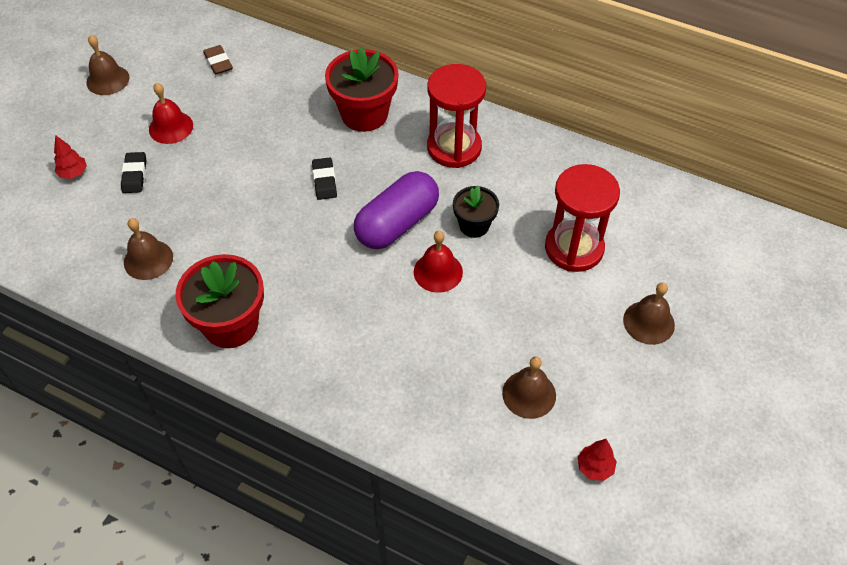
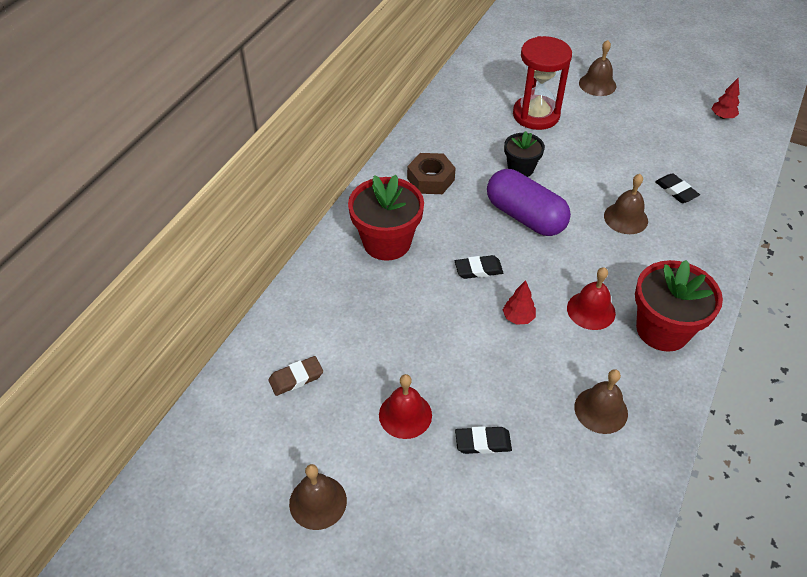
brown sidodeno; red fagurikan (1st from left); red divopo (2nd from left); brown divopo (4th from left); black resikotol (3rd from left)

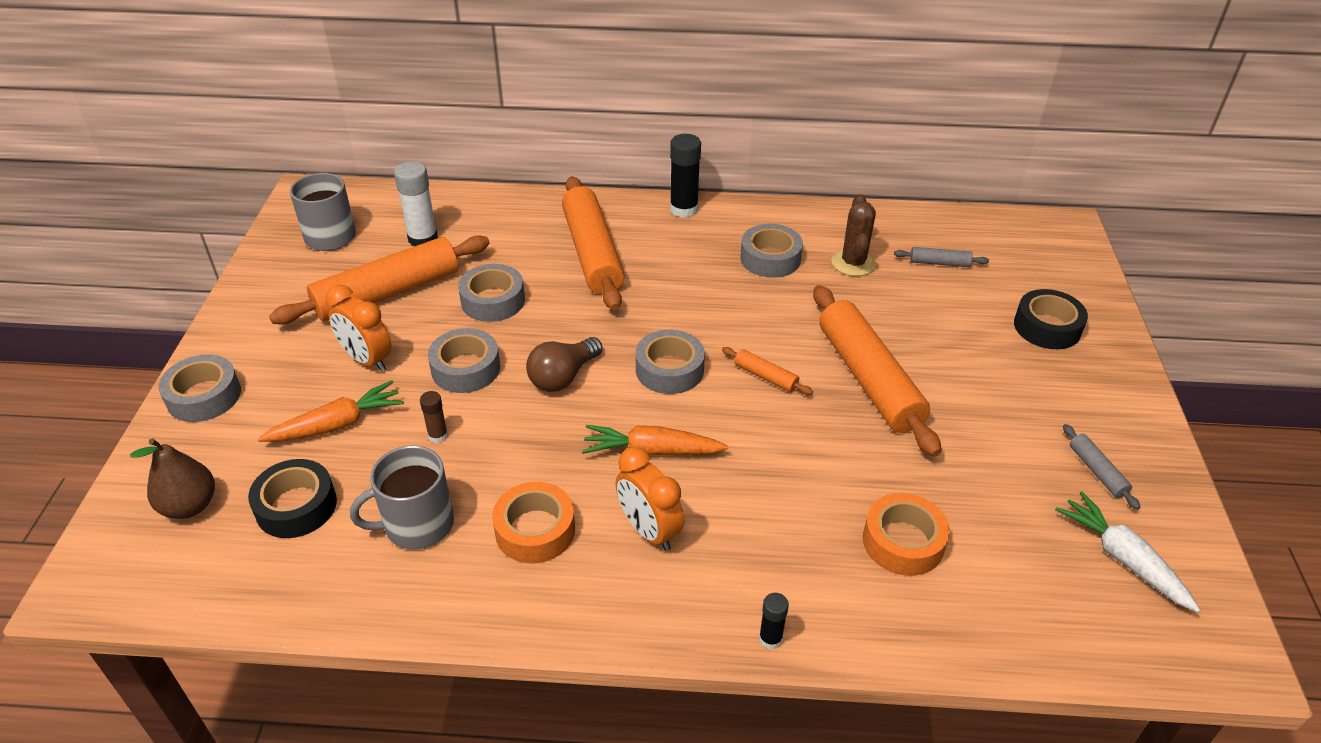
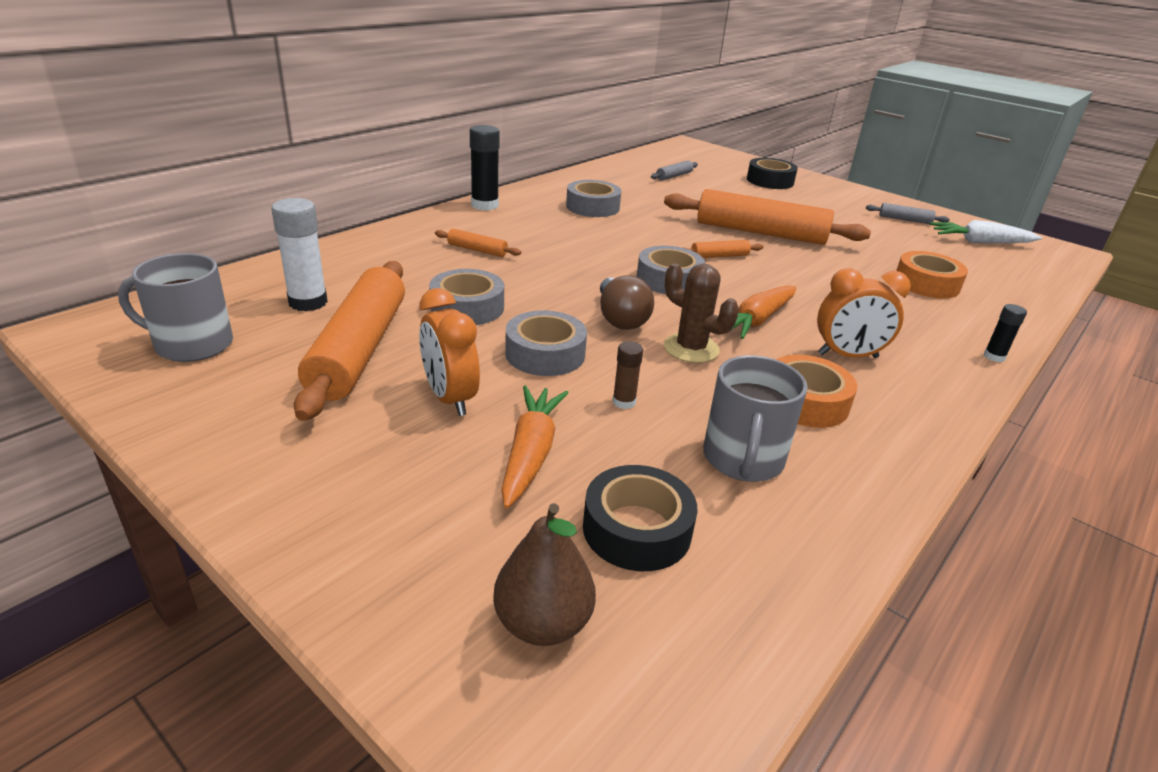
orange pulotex (1st from left); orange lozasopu (2nd from left); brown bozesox; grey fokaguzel (1st from left in the first image)

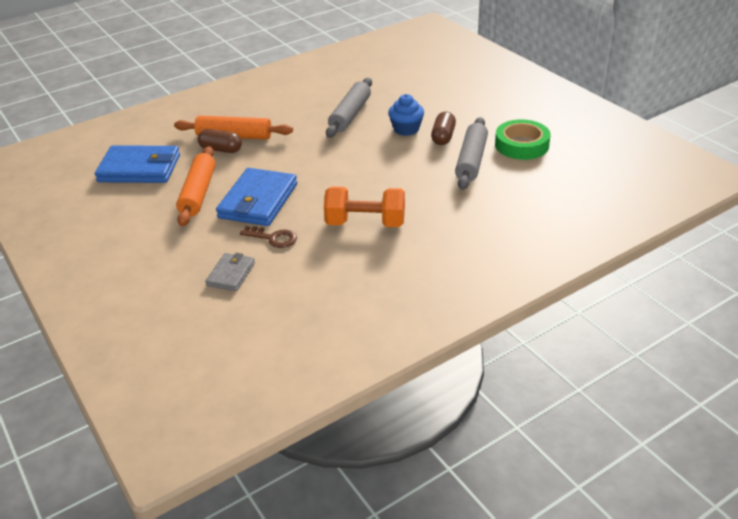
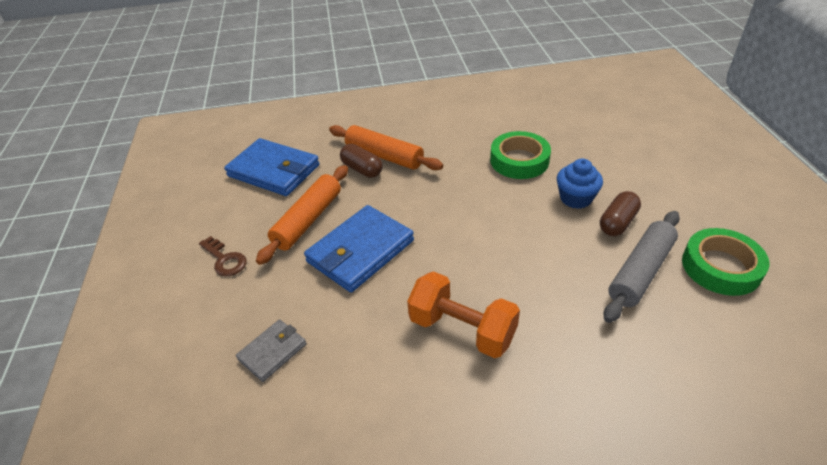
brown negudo; green fokaguzel (1st from left)

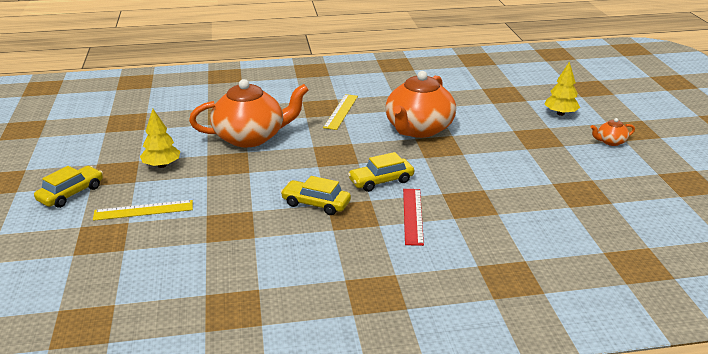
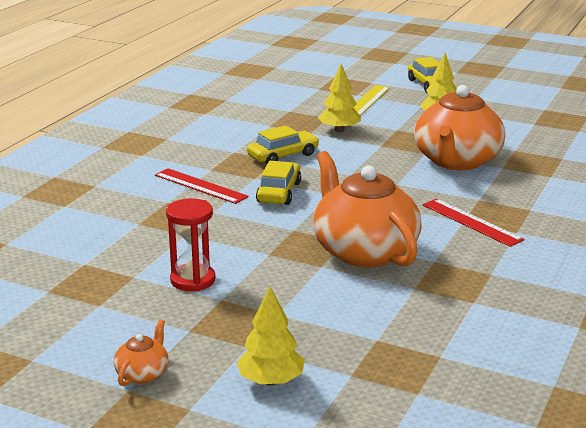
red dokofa; yellow fagurikan (2nd from left); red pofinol (2nd from left)

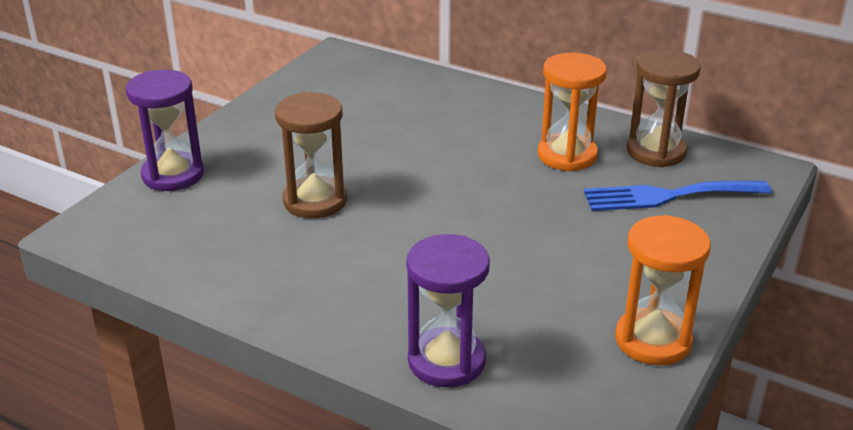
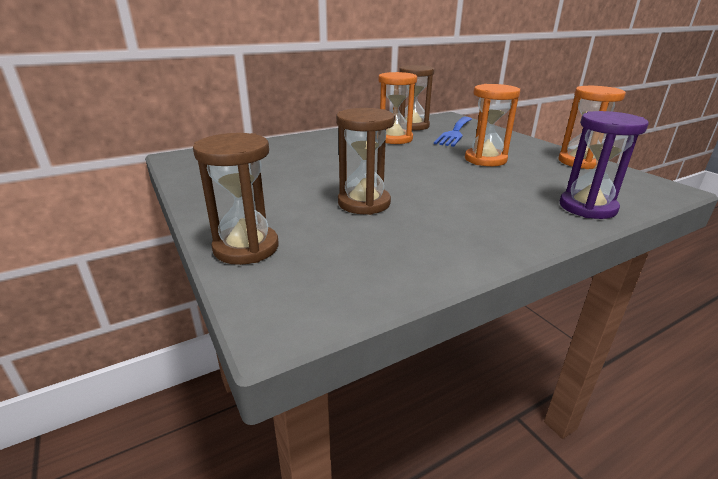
brown dokofa (1st from left); orange dokofa (2nd from left)

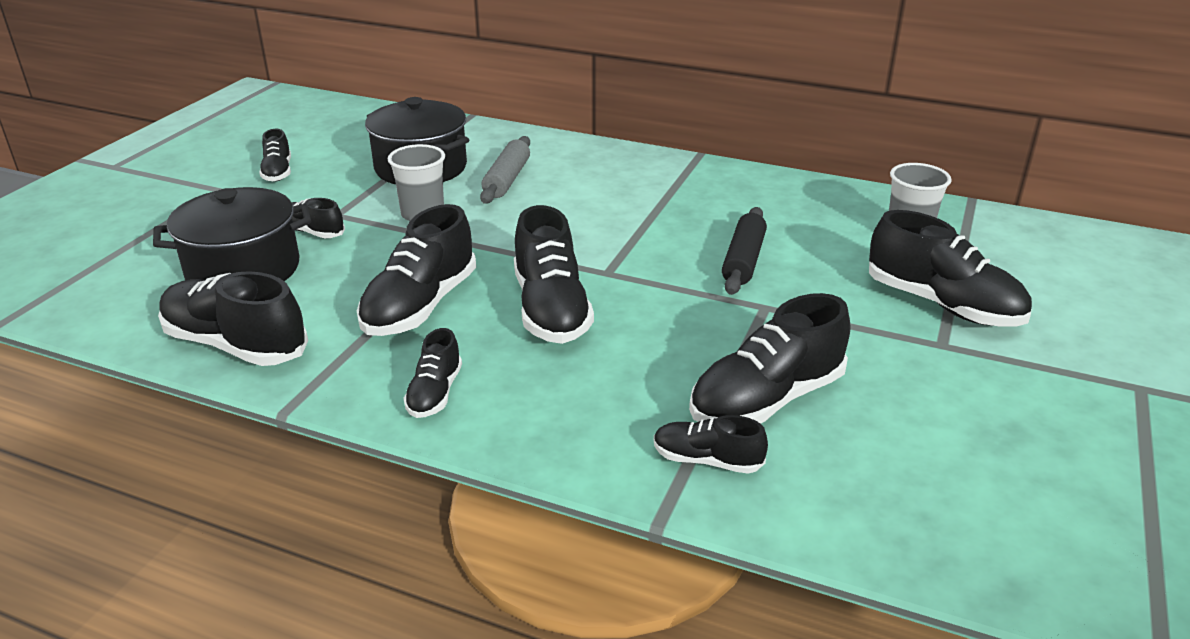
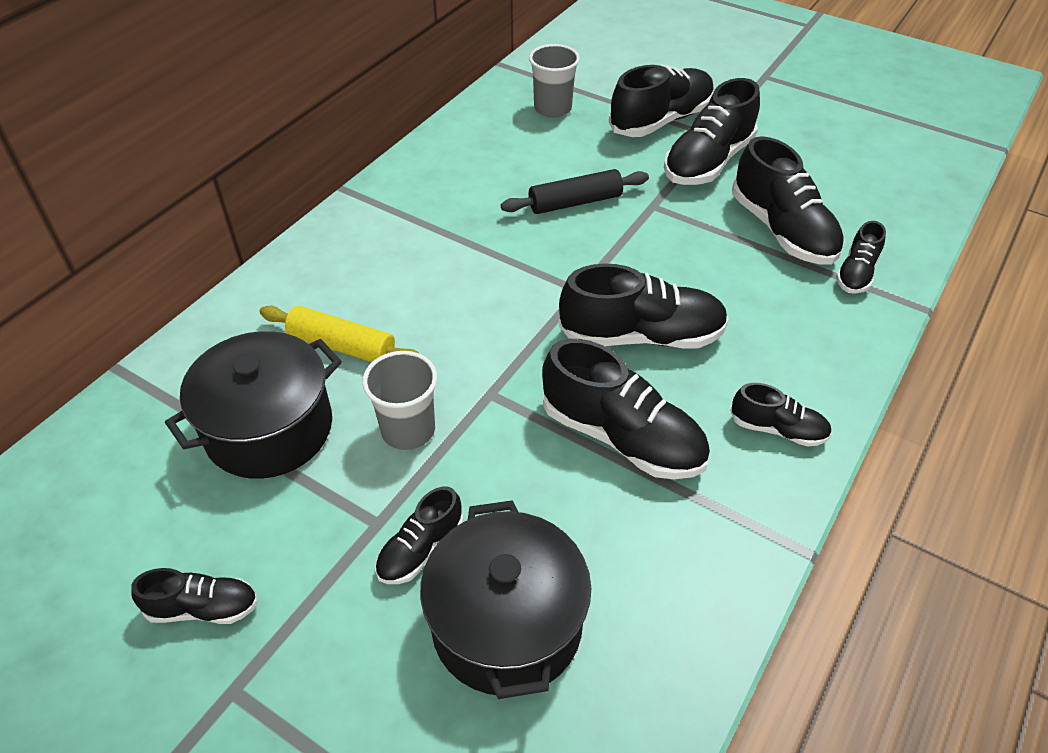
yellow lozasopu; black lozasopu; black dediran (6th from left)

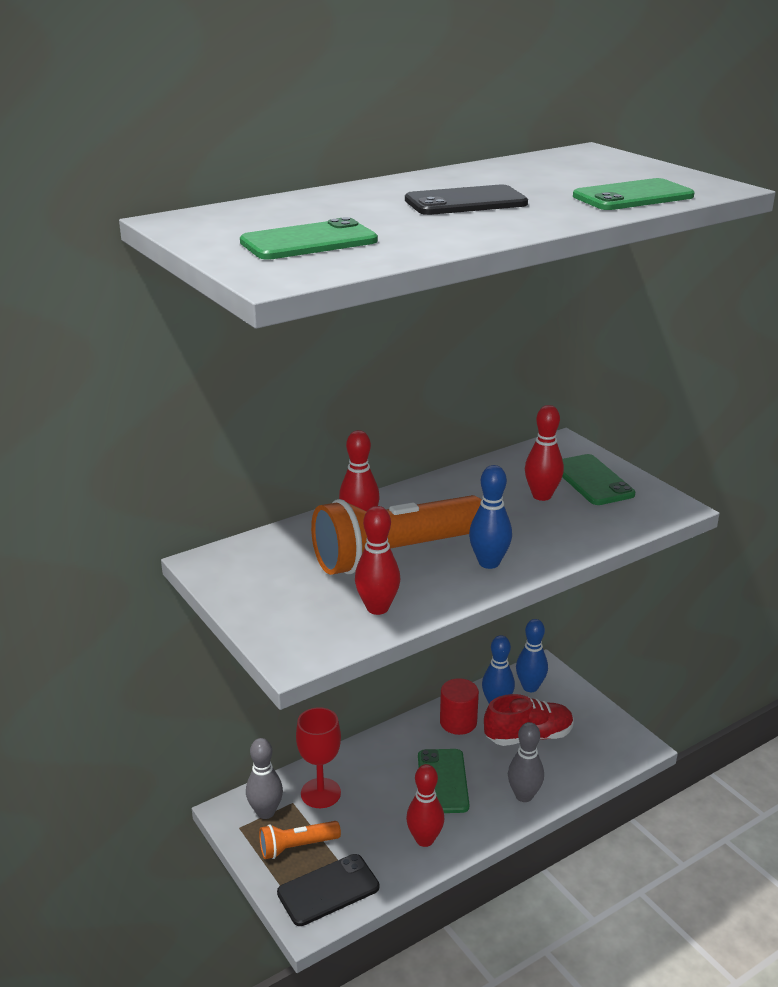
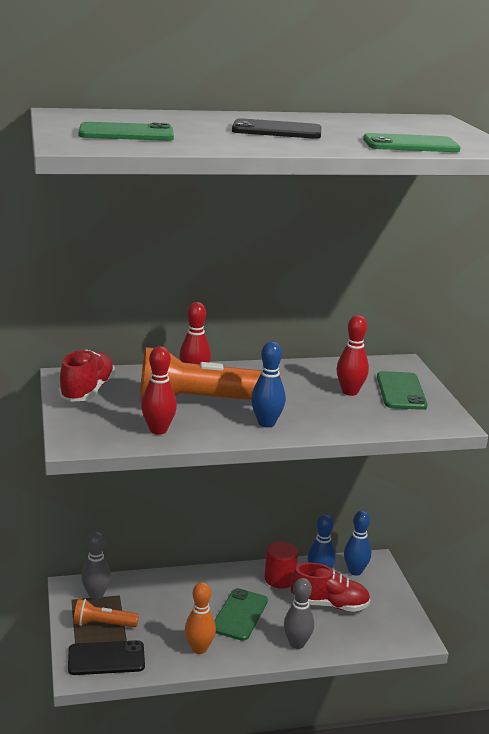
red dediran (1st from left); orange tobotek; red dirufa

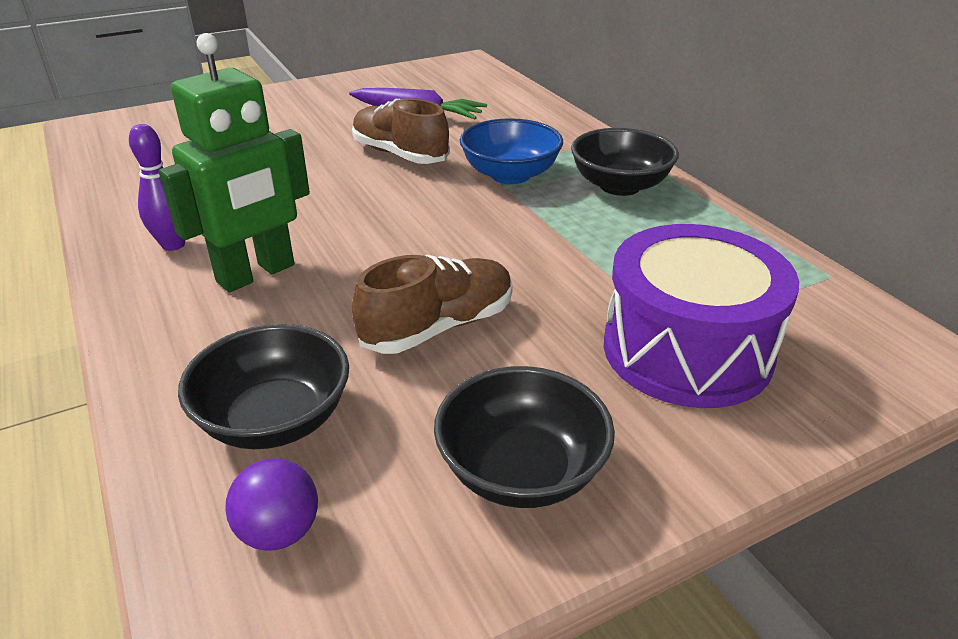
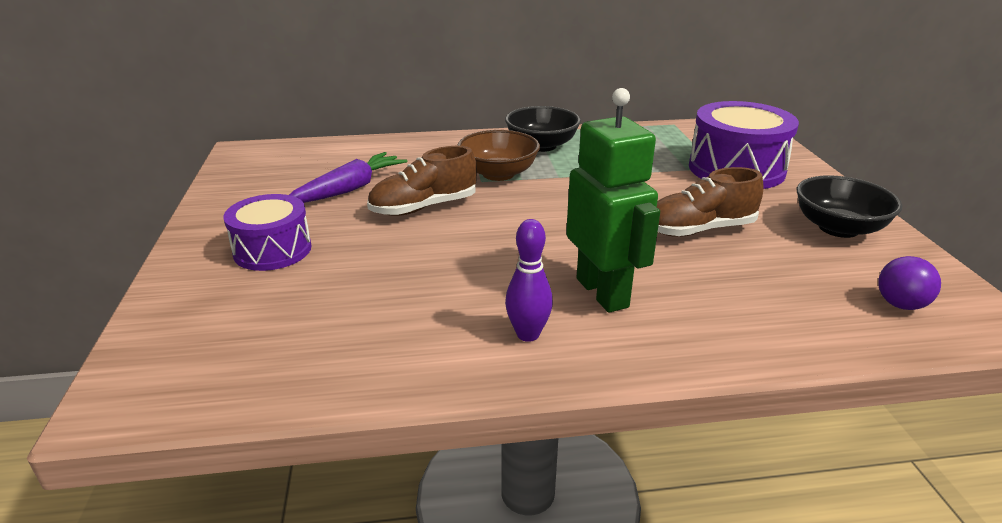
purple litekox (1st from left); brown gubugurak; brown dediran (2nd from left); black gubugurak (1st from left in the first image)

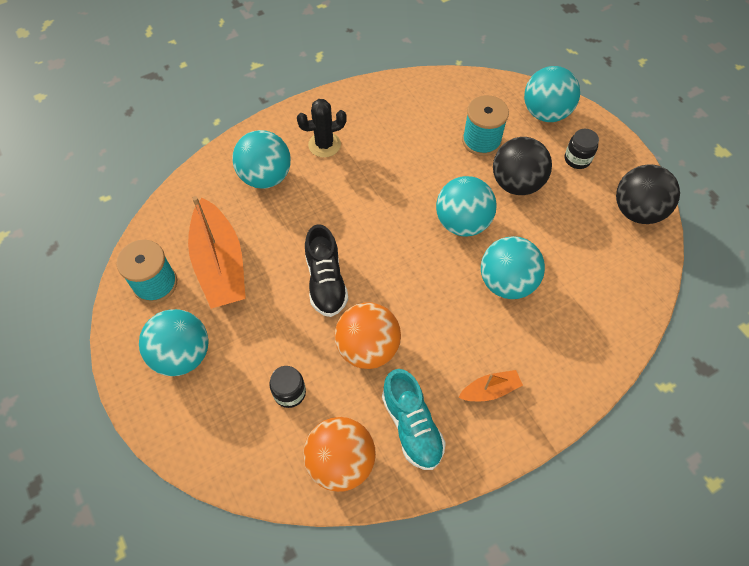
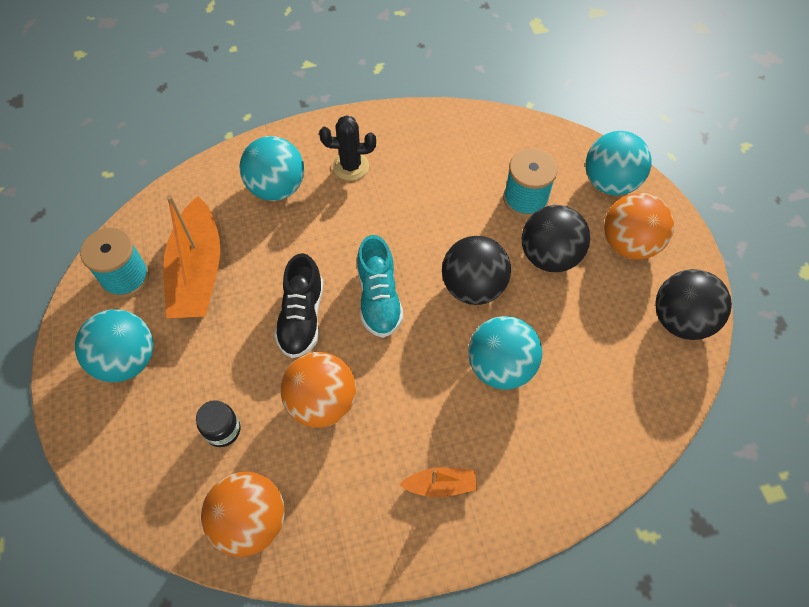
turquoise dediran; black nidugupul (1st from left); orange nidugupul (3rd from left)

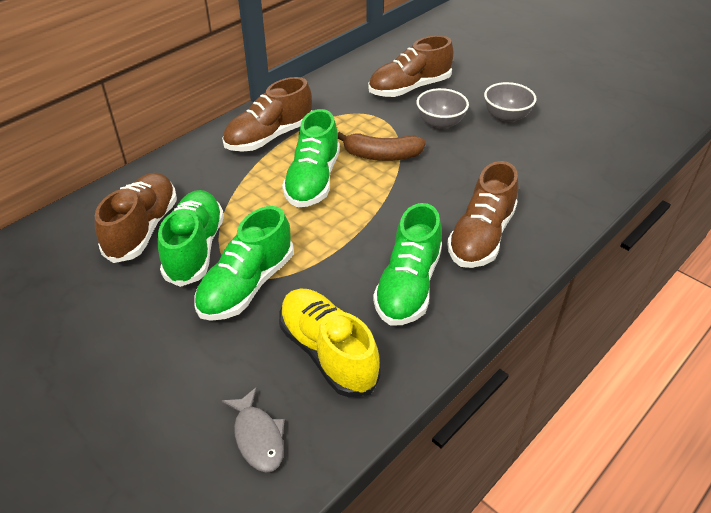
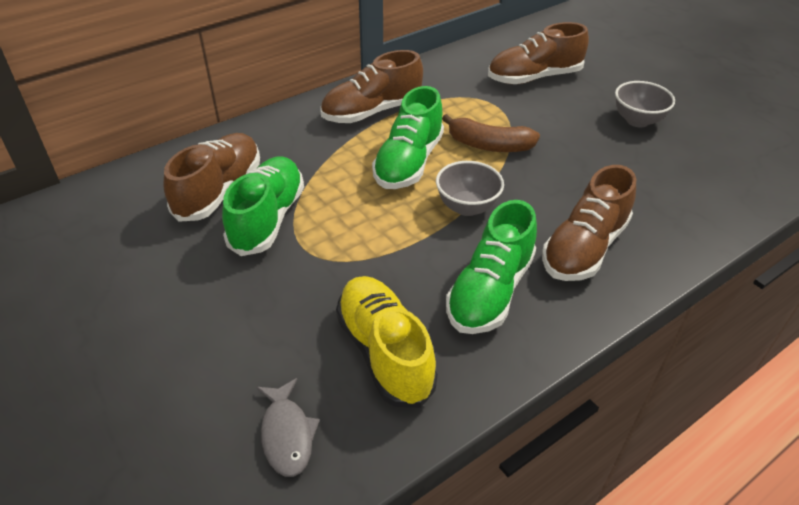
grey gubugurak (1st from left); green dediran (2nd from left in the first image)

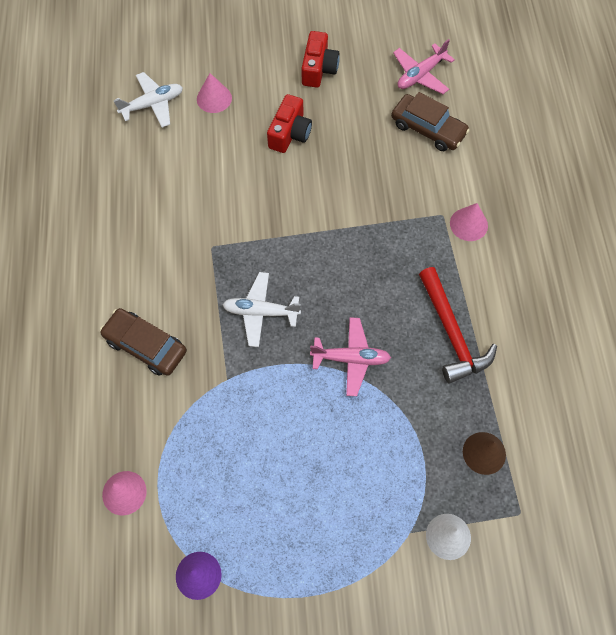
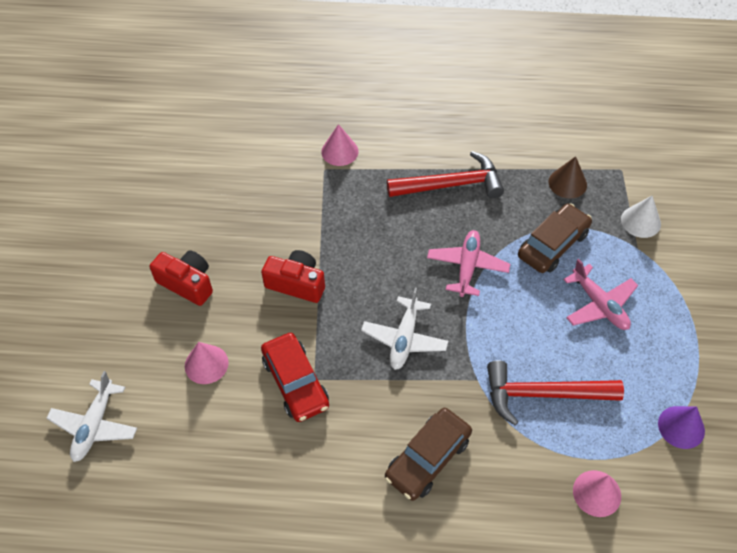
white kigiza (1st from left); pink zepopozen (1st from left); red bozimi (2nd from left); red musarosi; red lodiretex (2nd from left); brown musarosi (2nd from left); pink kigiza (2nd from left)

